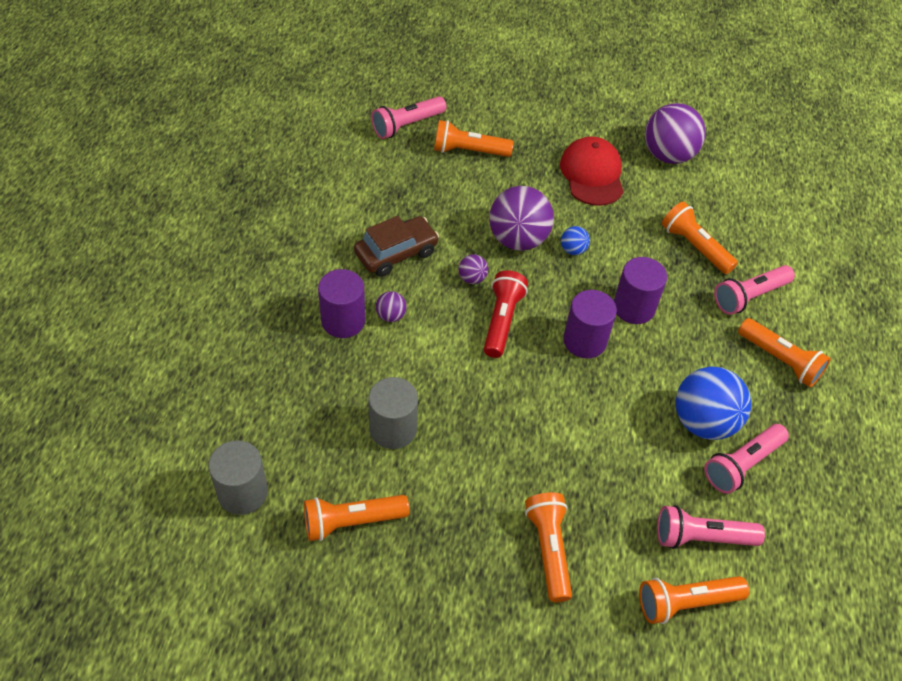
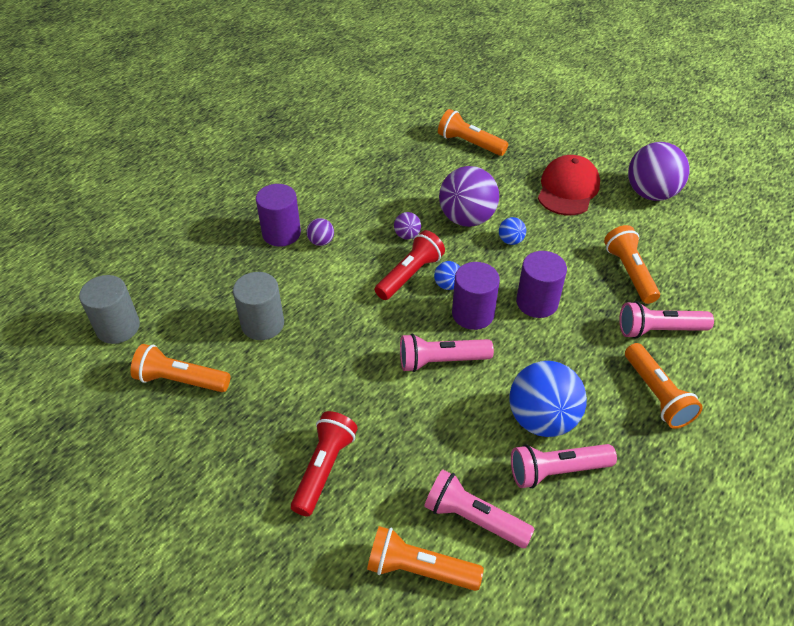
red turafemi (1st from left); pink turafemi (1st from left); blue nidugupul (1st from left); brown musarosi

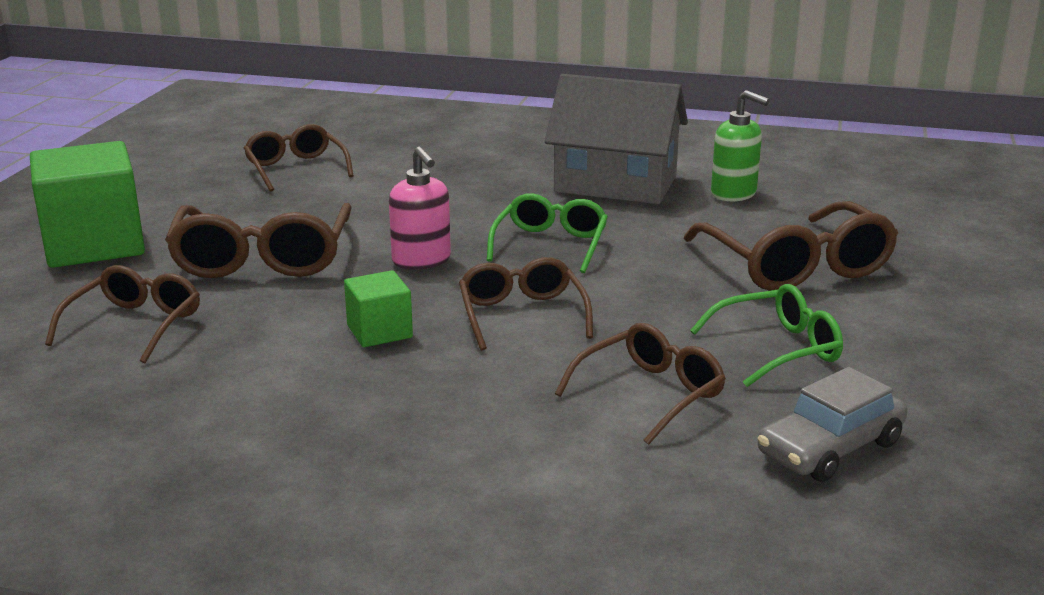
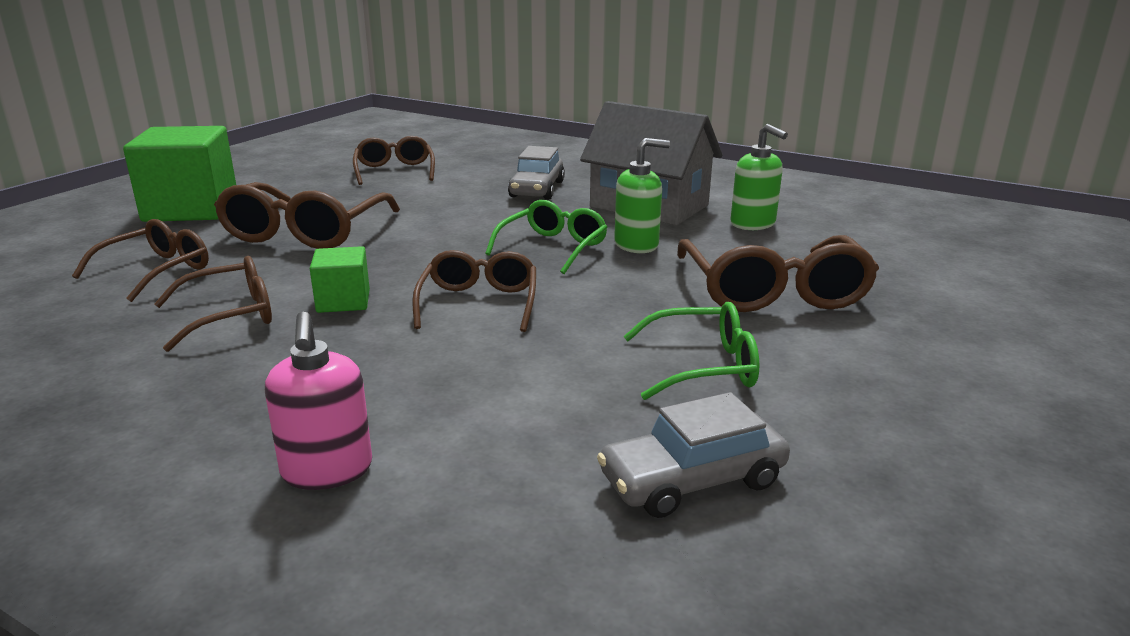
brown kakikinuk (2nd from left); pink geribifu; grey musarosi (1st from left); green geribifu (1st from left)

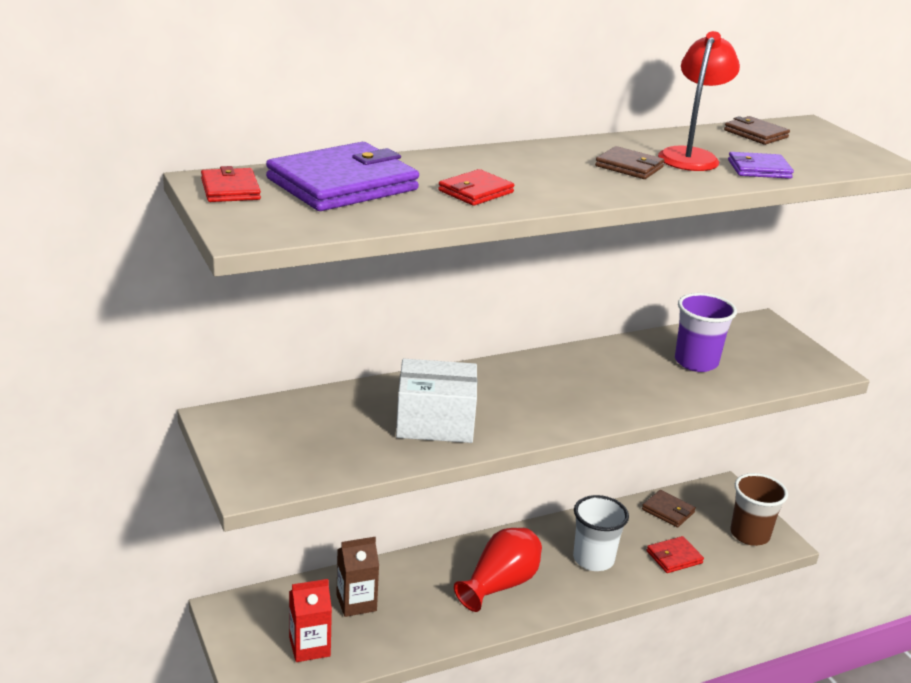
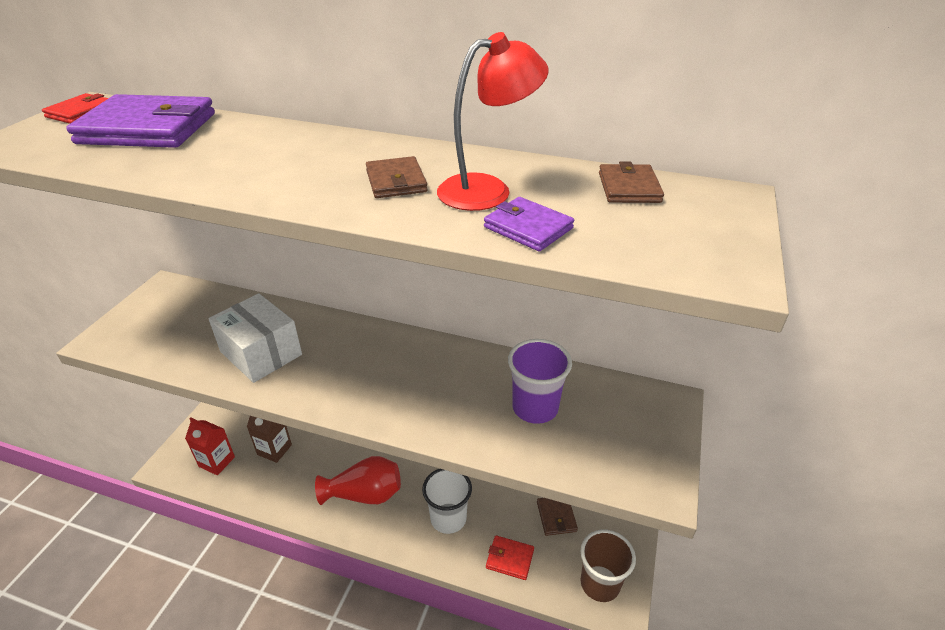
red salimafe (2nd from left in the first image)

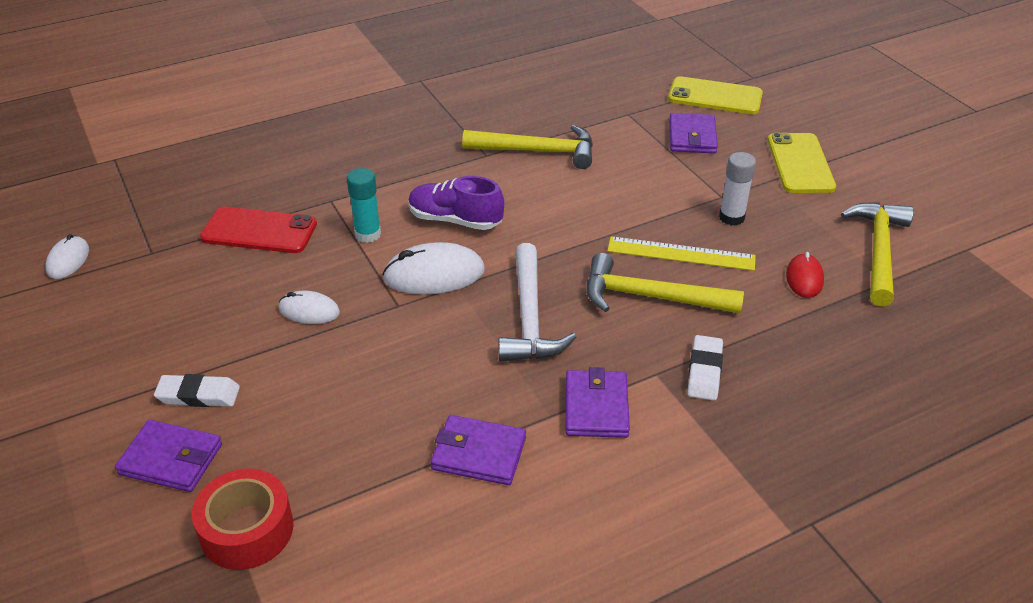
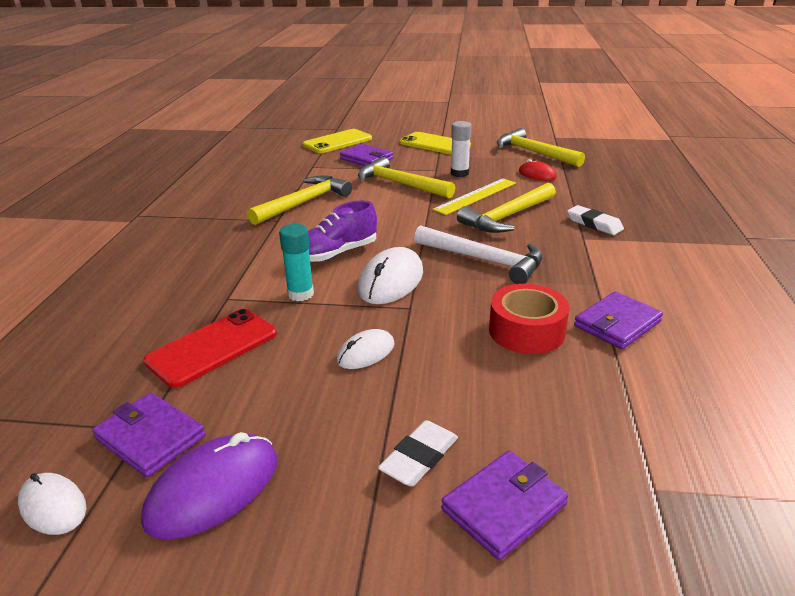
purple salimafe (1st from left); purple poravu; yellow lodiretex (2nd from left); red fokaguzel

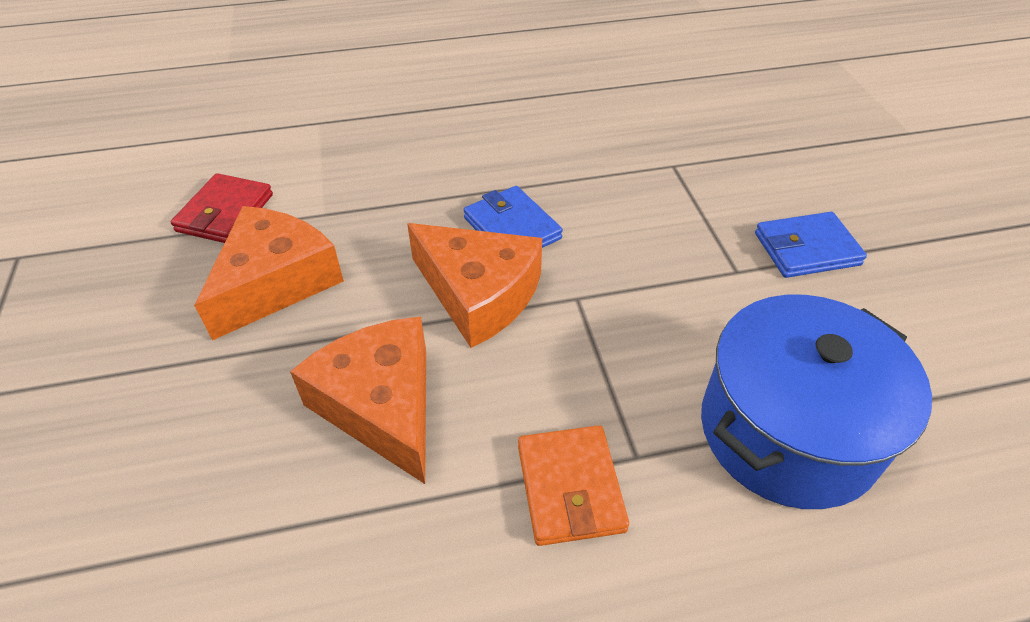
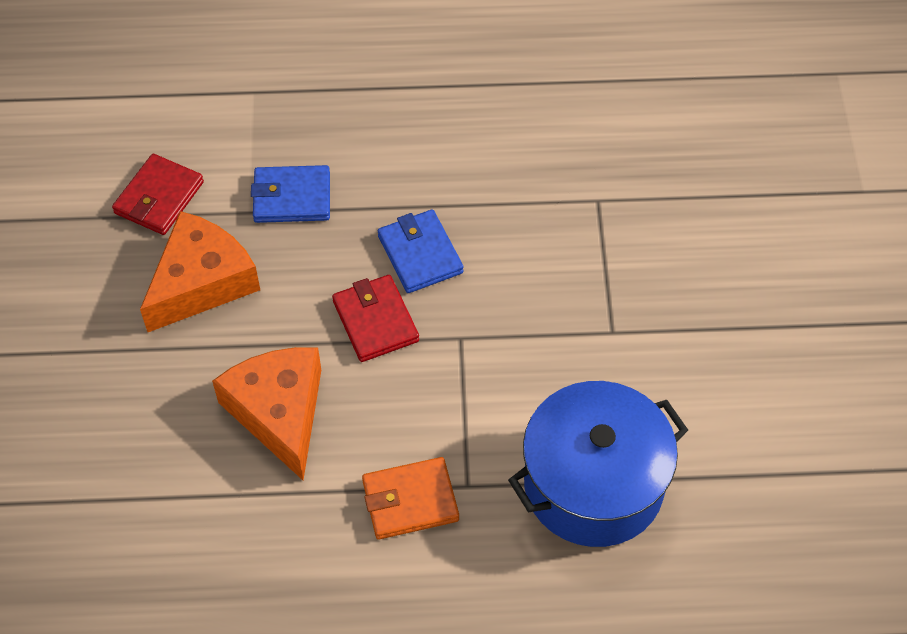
blue salimafe (1st from left); red salimafe (2nd from left); orange salimafe

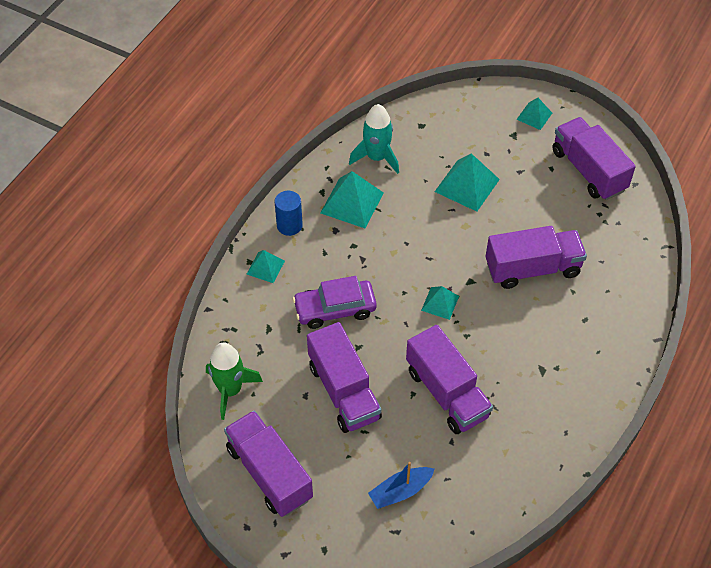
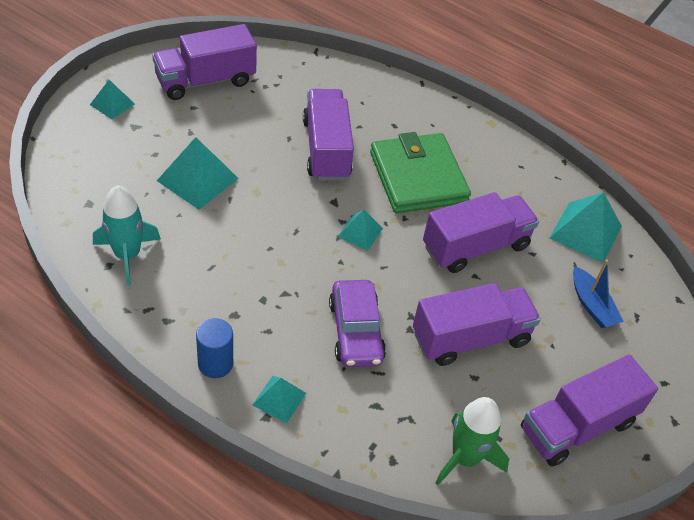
green salimafe; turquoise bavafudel (5th from left)

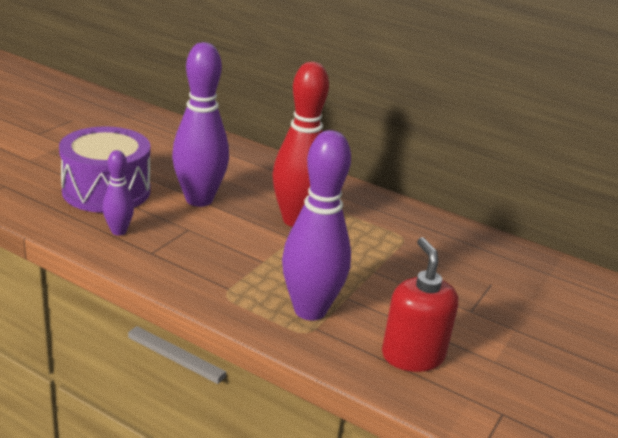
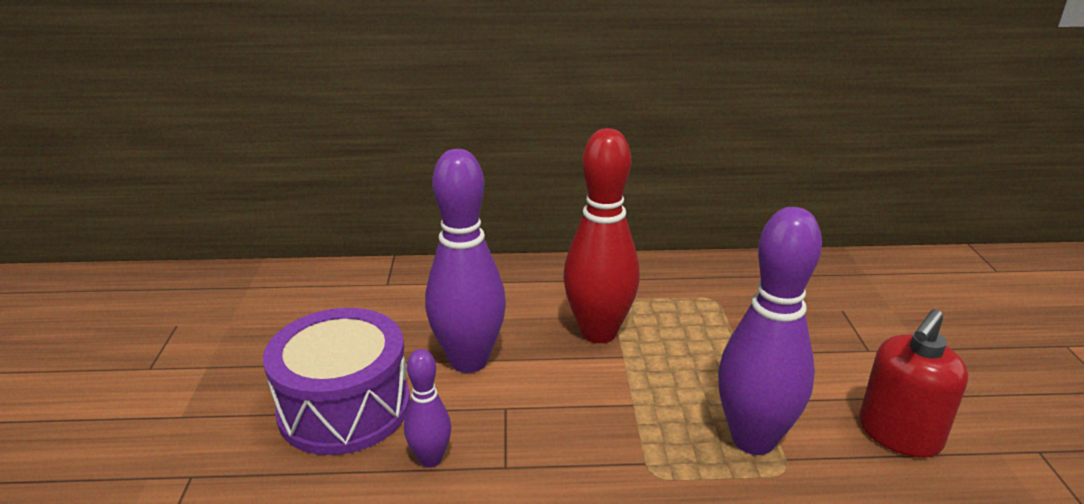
red geribifu

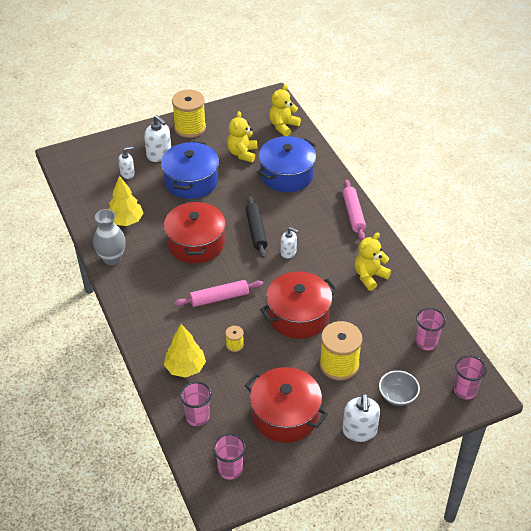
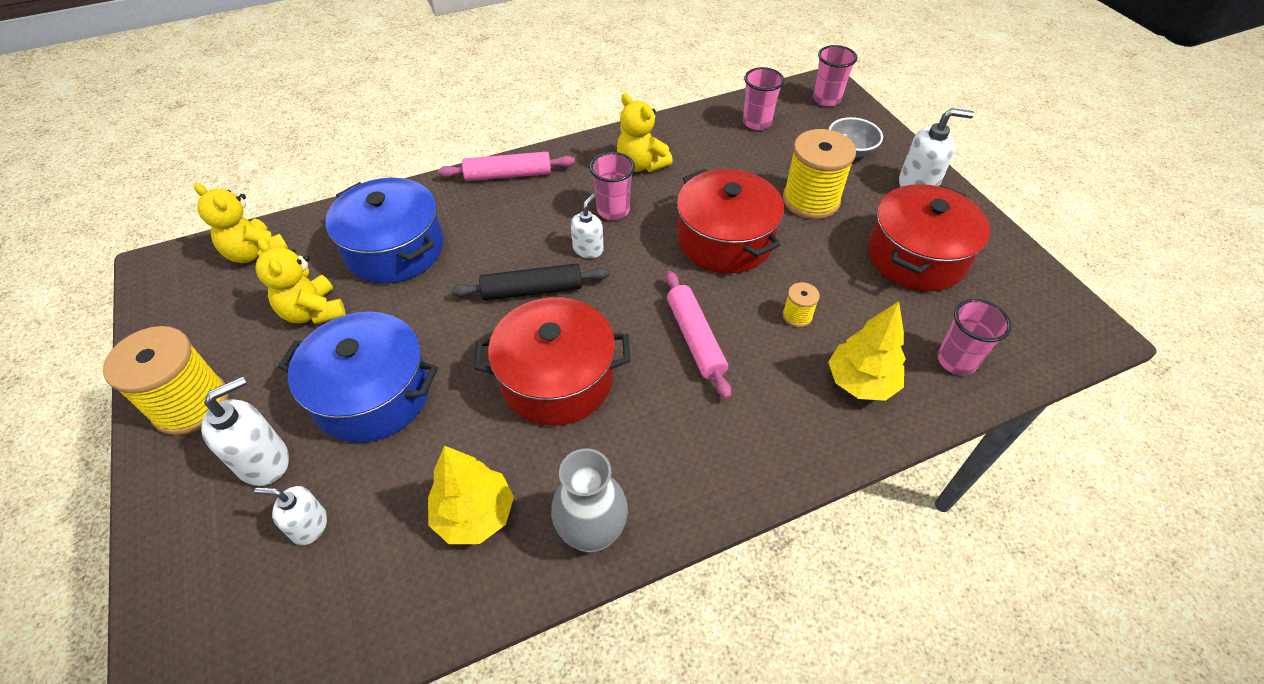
white geribifu (2nd from left); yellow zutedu (2nd from left); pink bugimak (1st from left)

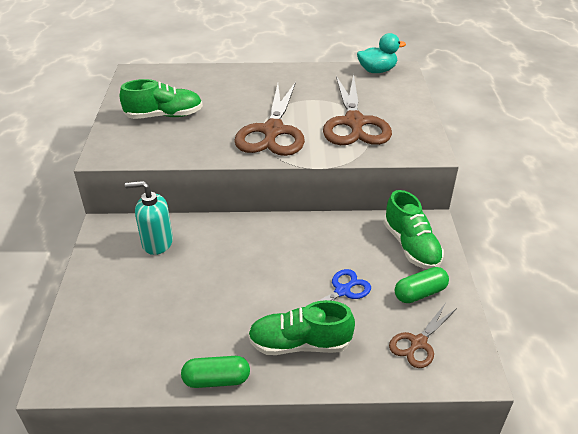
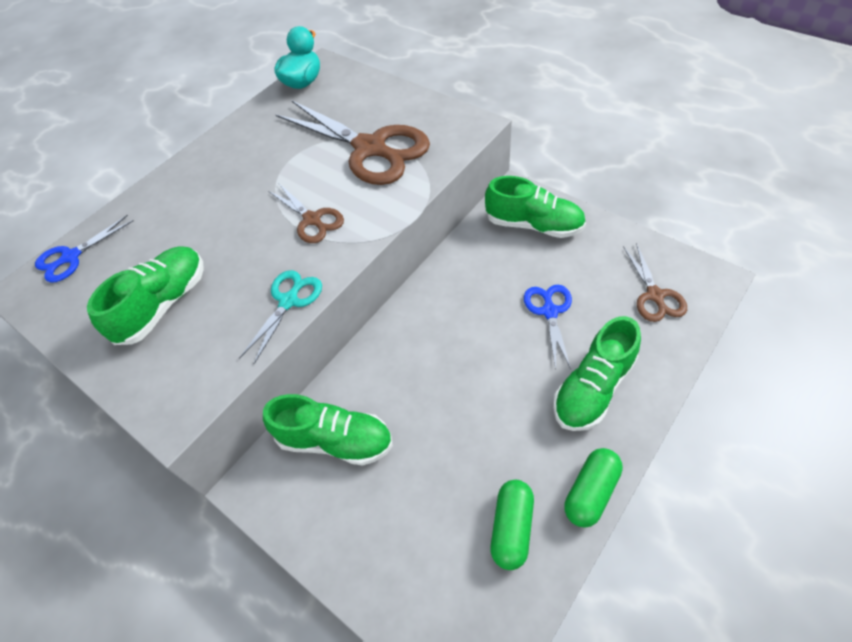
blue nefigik (1st from left); turquoise nefigik; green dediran (2nd from left); brown nefigik (1st from left); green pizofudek (1st from left)

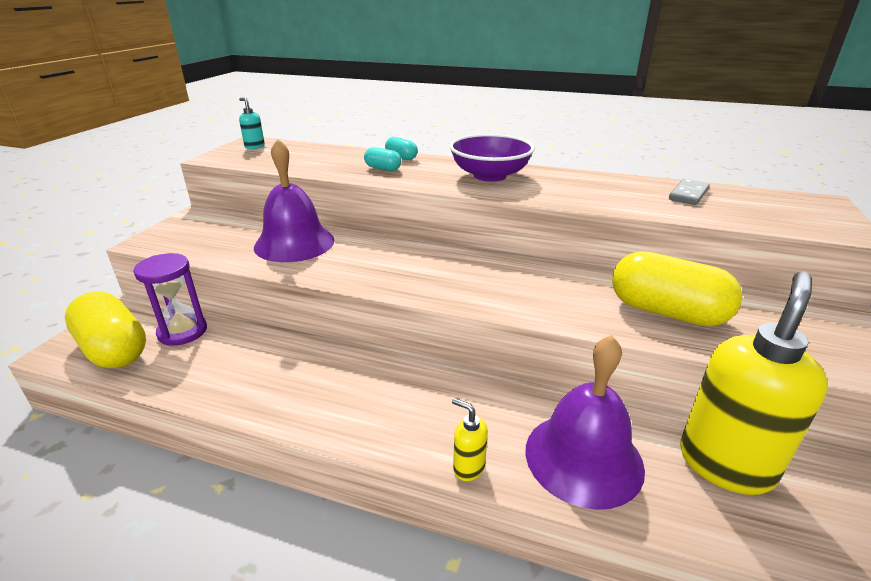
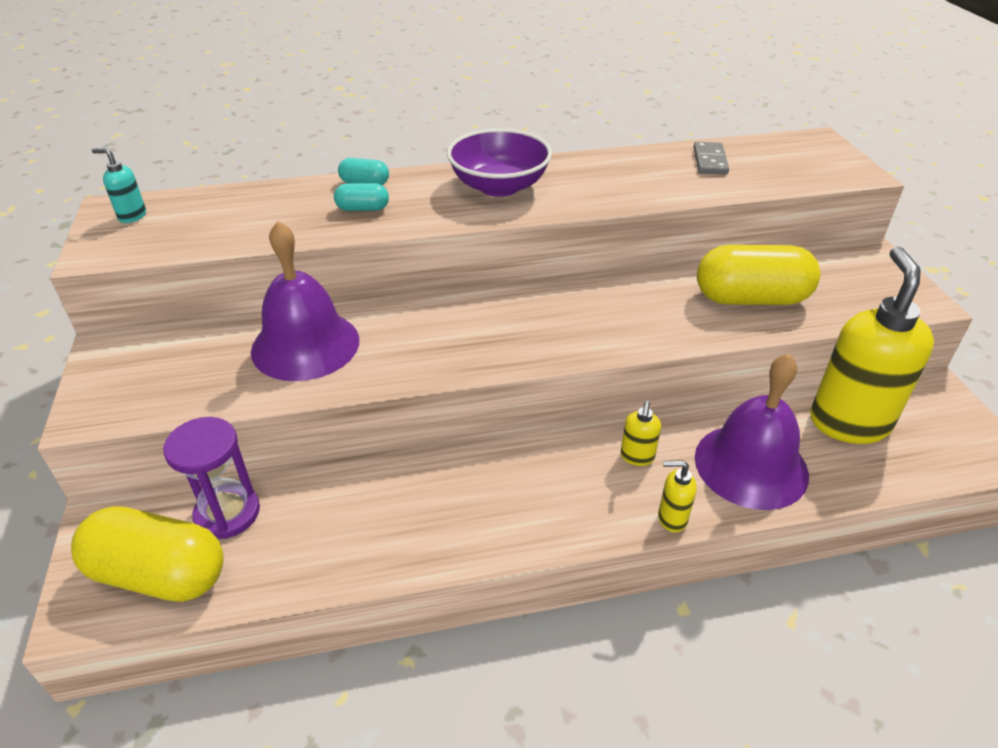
yellow geribifu (1st from left)

